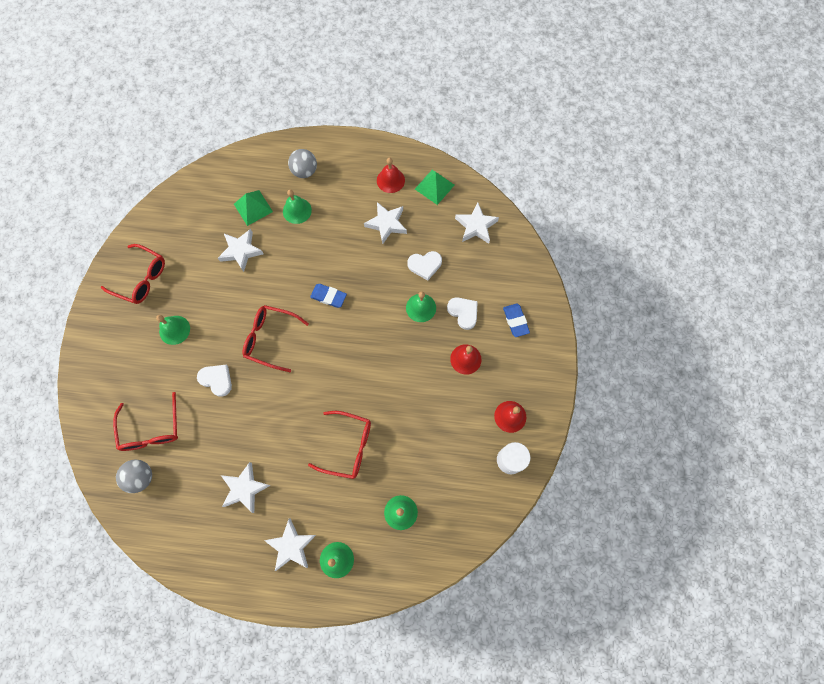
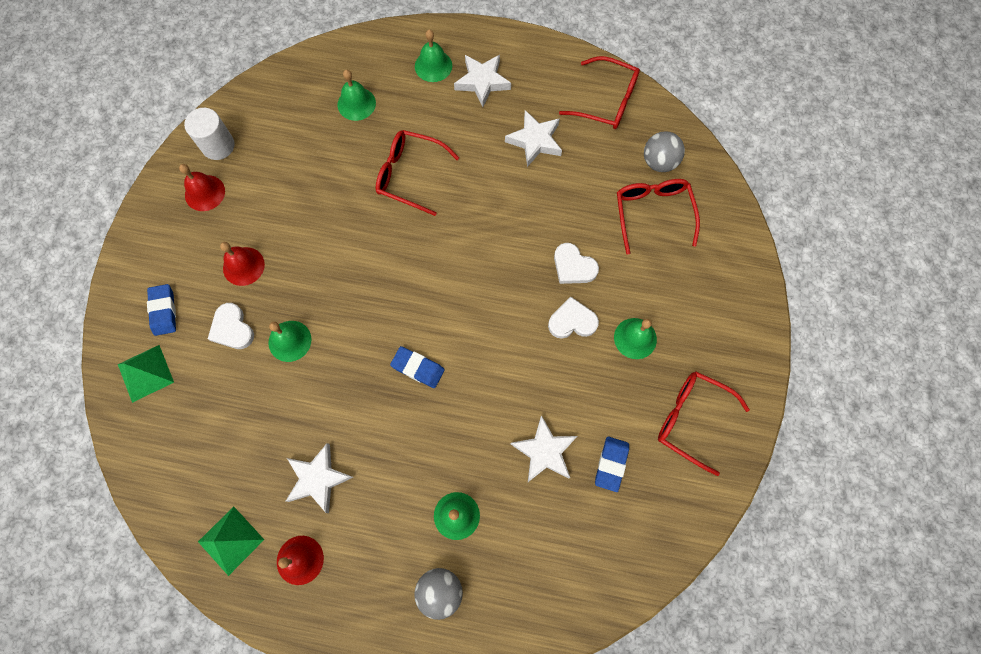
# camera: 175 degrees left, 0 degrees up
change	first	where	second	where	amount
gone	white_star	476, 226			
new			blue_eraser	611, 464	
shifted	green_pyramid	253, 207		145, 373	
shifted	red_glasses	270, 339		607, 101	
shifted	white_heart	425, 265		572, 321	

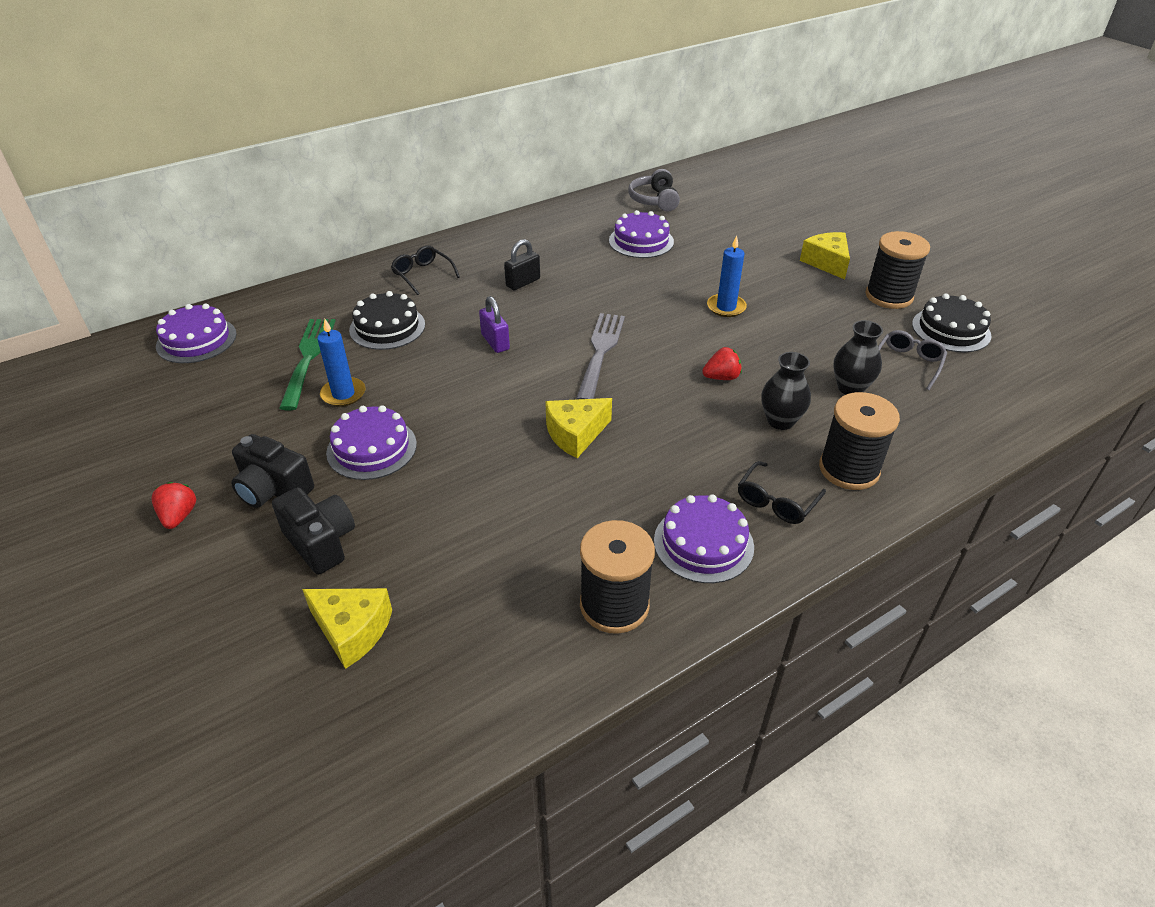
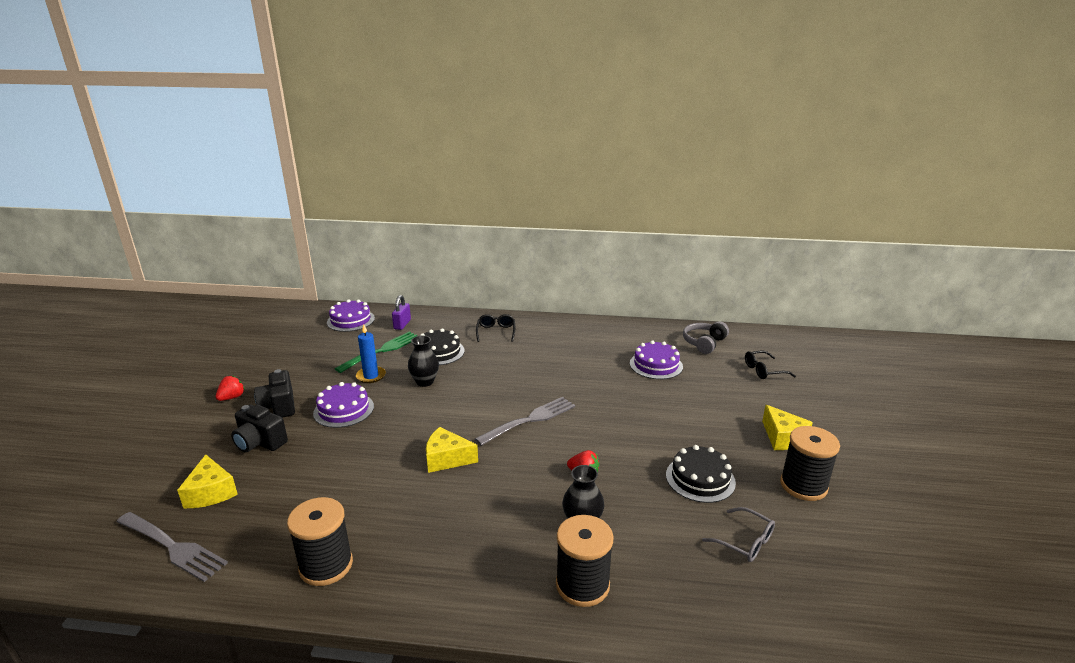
# camera: 40 degrees right, 15 degrees down
change	first	where	second	where	amount
gone	black_padlock	523, 282			
gone	purple_cake	703, 543			
gone	blue_candle	726, 307			
new			grey_fork	172, 547	
shifted	purple_padlock	495, 342		402, 324	
shifted	black_glasses	776, 501		764, 370	
shifted	black_vase	850, 388		425, 382	
shifted	black_cake	951, 330		700, 478	
rotated	black_camera	321, 542		260, 442	120 degrees clockwise
rotated	yellow_cheese	826, 263		783, 437	135 degrees clockwise
rotated	grey_glasses	908, 363		745, 542	60 degrees clockwise

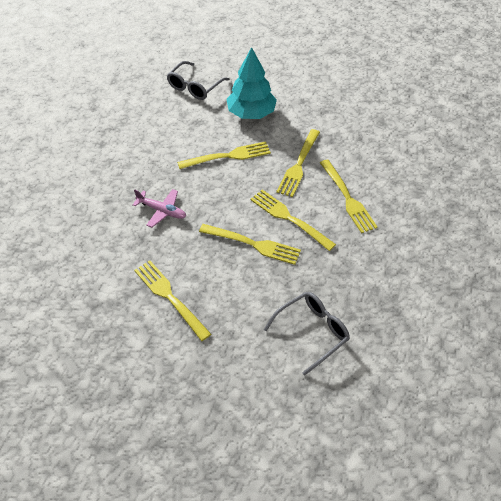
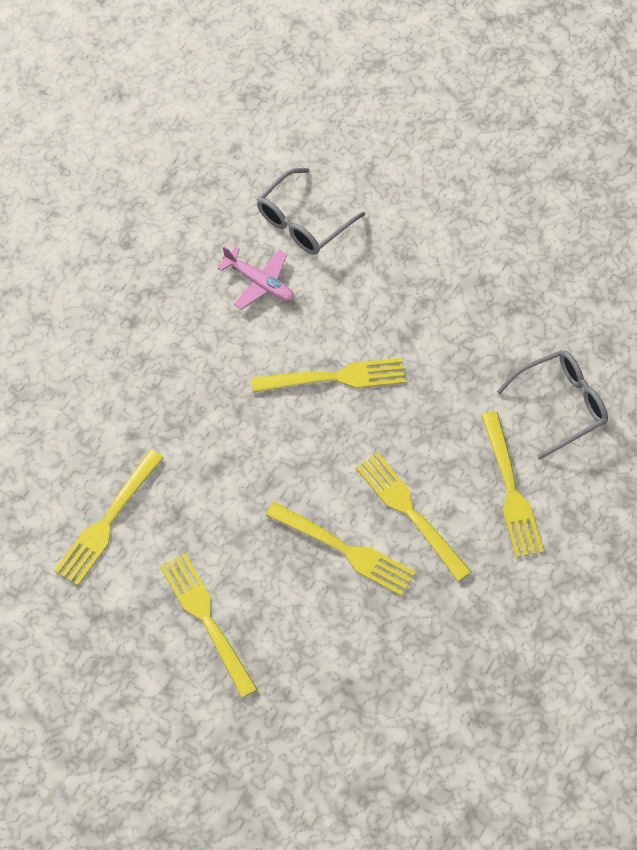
# camera: 10 degrees right, 10 degrees up
change	first	where	second	where	amount
gone	turquoise_tree	251, 113			
shifted	pink_plane	162, 211		259, 282	
shifted	grey_glasses	312, 332		561, 405	
shifted	yellow_fork	299, 165		108, 521	

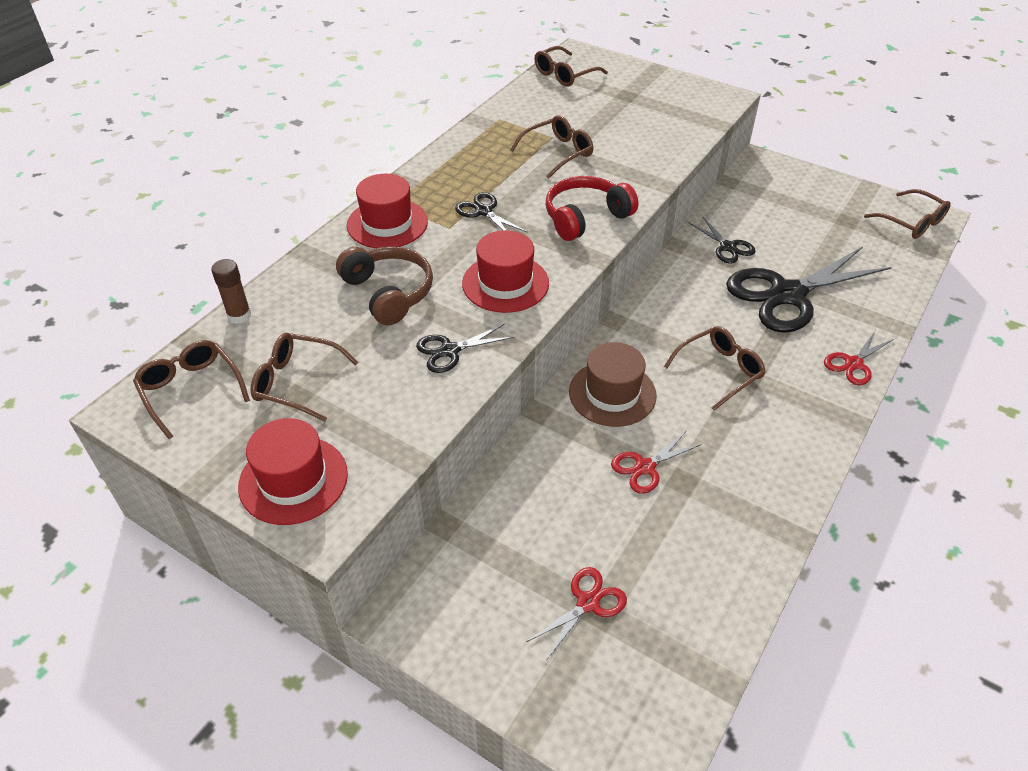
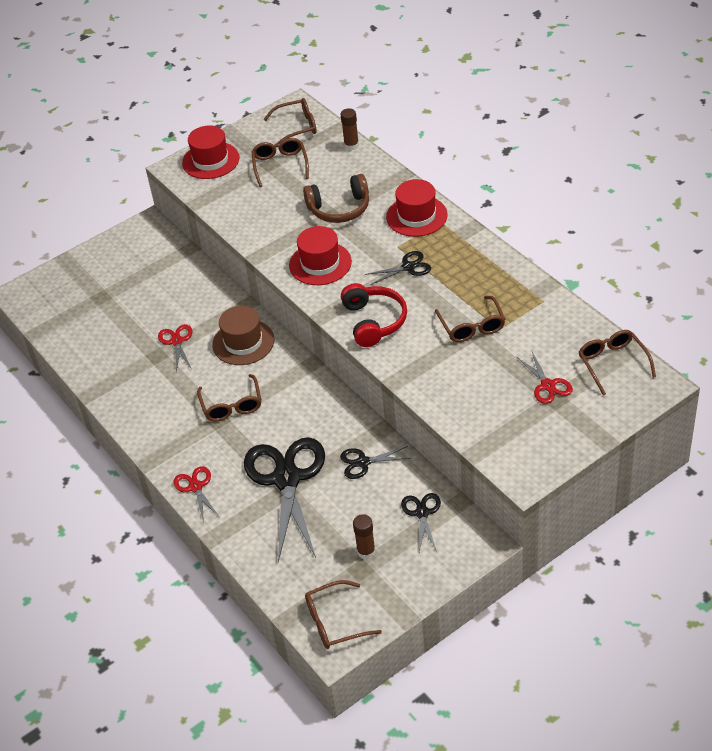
# camera: 115 degrees right, 0 degrees up
change	first	where	second	where	amount
new			brown_glue_stick	366, 551	
shifted	black_scissors	449, 350		422, 513	
shifted	red_scissors	588, 603		548, 385	
rotated	brown_glasses	296, 382		280, 165	45 degrees counterclockwise

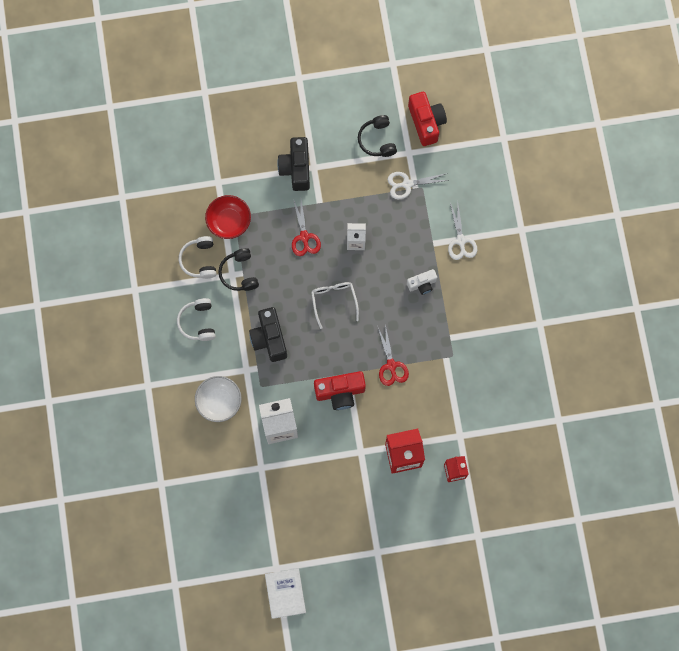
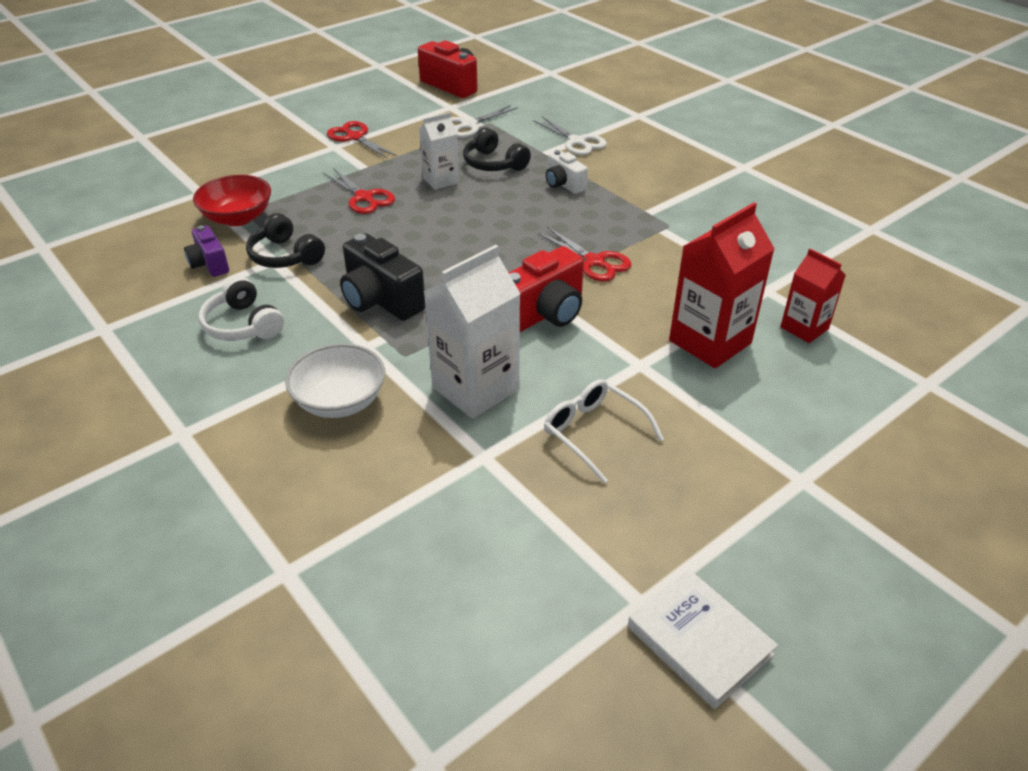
# camera: 30 degrees left, 35 degrees down
change	first	where	second	where	amount
gone	black_camera	296, 168			
new			red_scissors	355, 137	
shifted	white_glasses	334, 301		594, 433	
shifted	black_headphones	377, 140		494, 164	
swapped	white_headphones	199, 260	purple_camera	209, 264	
rotated	white_camera	422, 284		563, 184	105 degrees clockwise

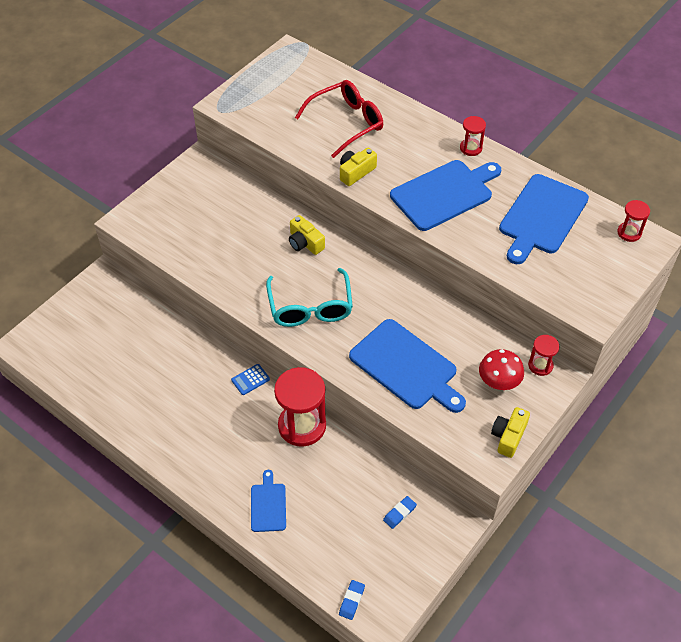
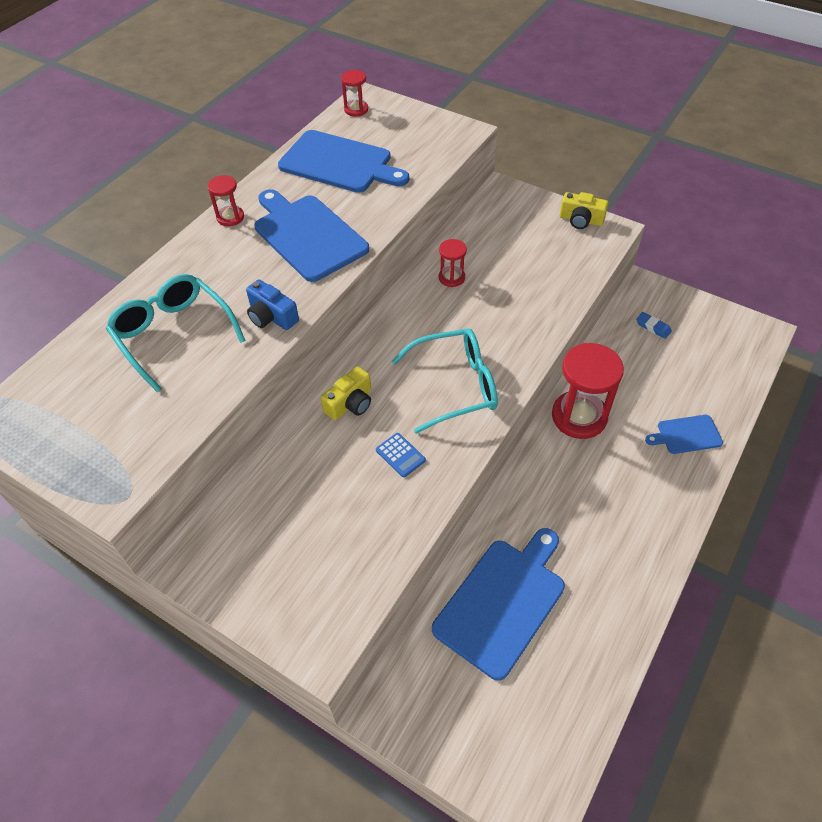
# camera: 95 degrees left, 0 degrees up
change	first	where	second	where	amount
gone	blue_eraser	351, 601			
gone	red_mushroom	498, 382			
shifted	blue_calculator	250, 380		400, 455	
shifted	blue_cutting_board	406, 367		503, 602	
shifted	red_hourglass	540, 365		451, 278	
repainted	red_glasses	346, 123	turquoise_glasses	174, 335	
repainted	yellow_camera	356, 172	blue_camera	271, 316	

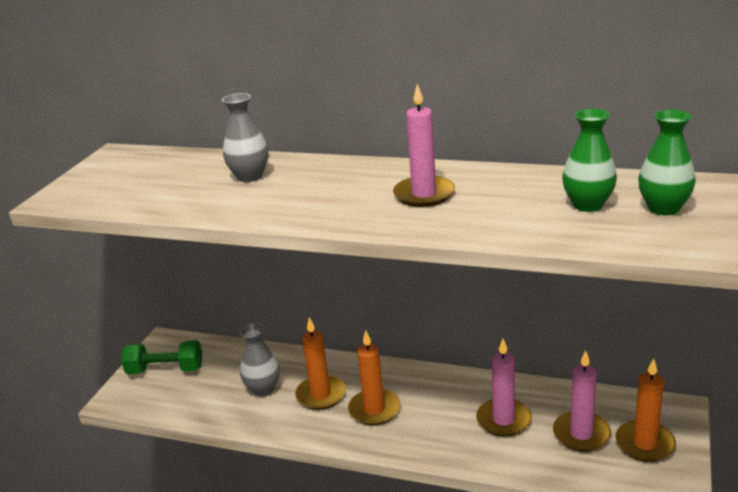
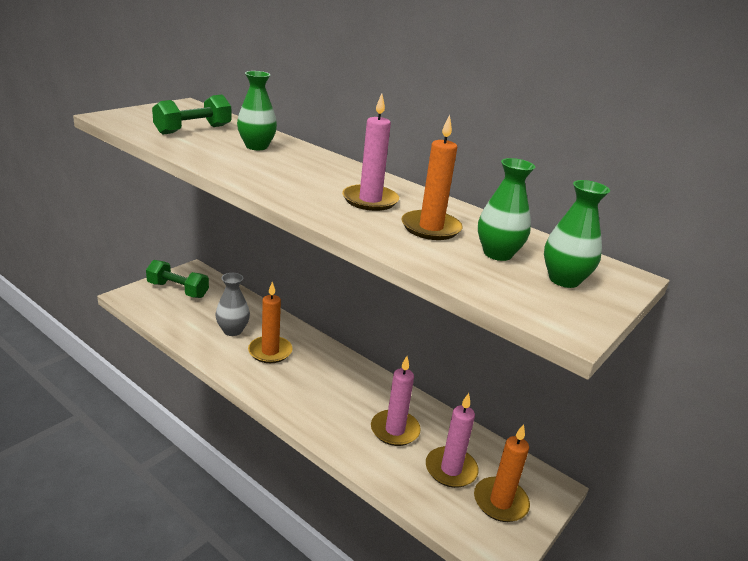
# camera: 15 degrees right, 0 degrees up
change	first	where	second	where	amount
new			green_dumbbell	193, 130	
shifted	orange_candle	374, 409		431, 228	
repainted	grey_vase	250, 176	green_vase	256, 146	

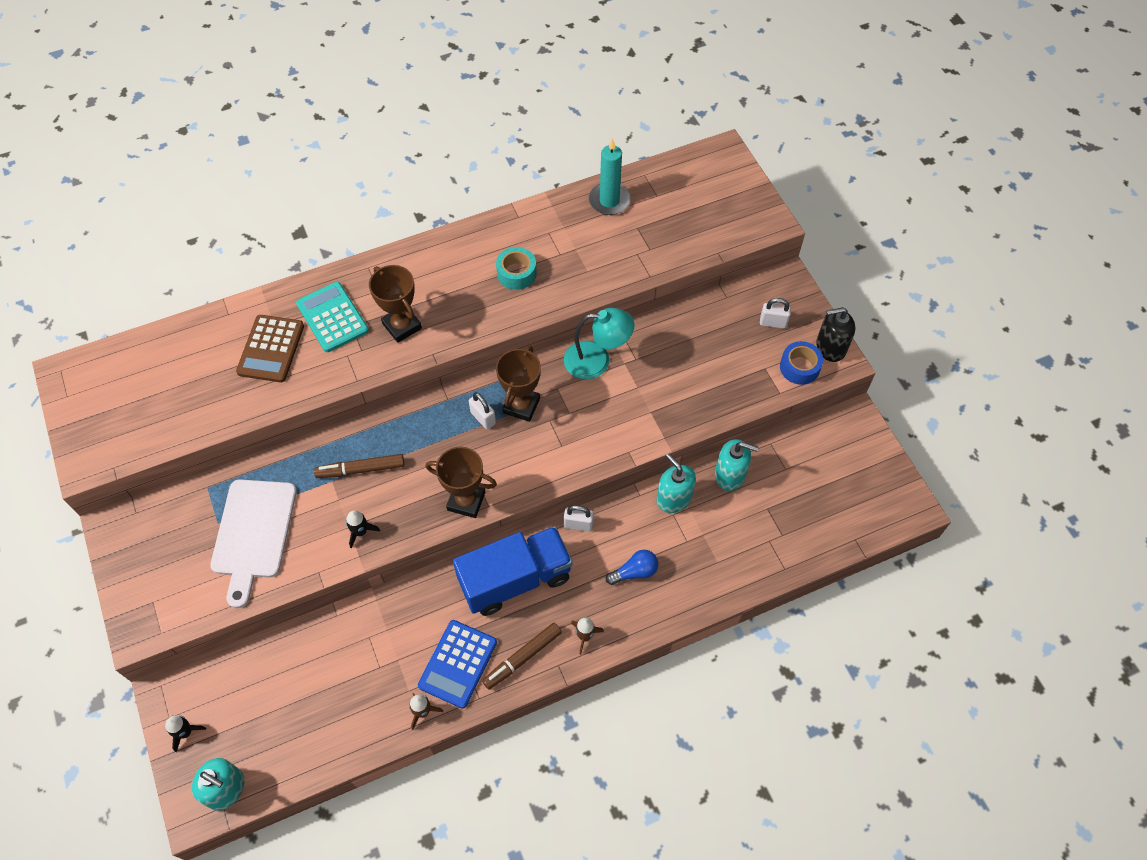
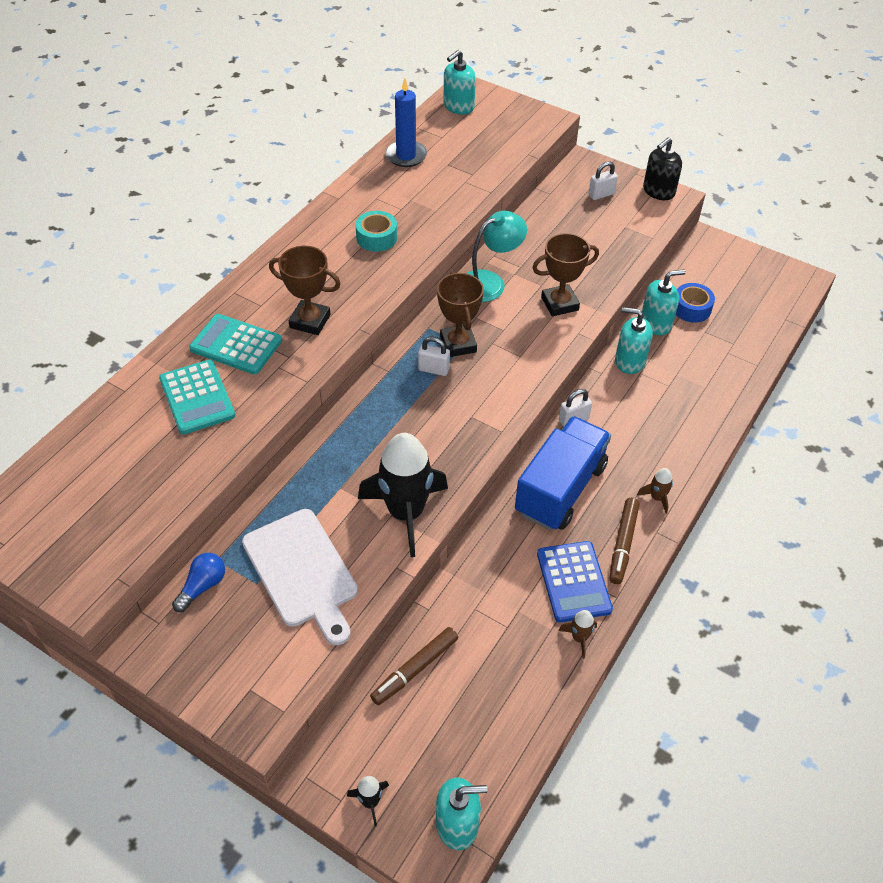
# camera: 35 degrees left, 10 degrees down
change	first	where	second	where	amount
new			turquoise_soap_dispenser	458, 106	
shifted	brown_marker	361, 469		415, 669	
shifted	brown_trophy	466, 501		559, 304	
shifted	blue_light_bulb	634, 572		202, 586	
shifted	blue_tape	799, 367		691, 308	
repainted	brown_calculator	271, 349	turquoise_calculator	197, 397	
repainted	turquoise_candle	609, 201	blue_candle	406, 156	
scaled	black_rocket	360, 532		406, 513	x2.41

